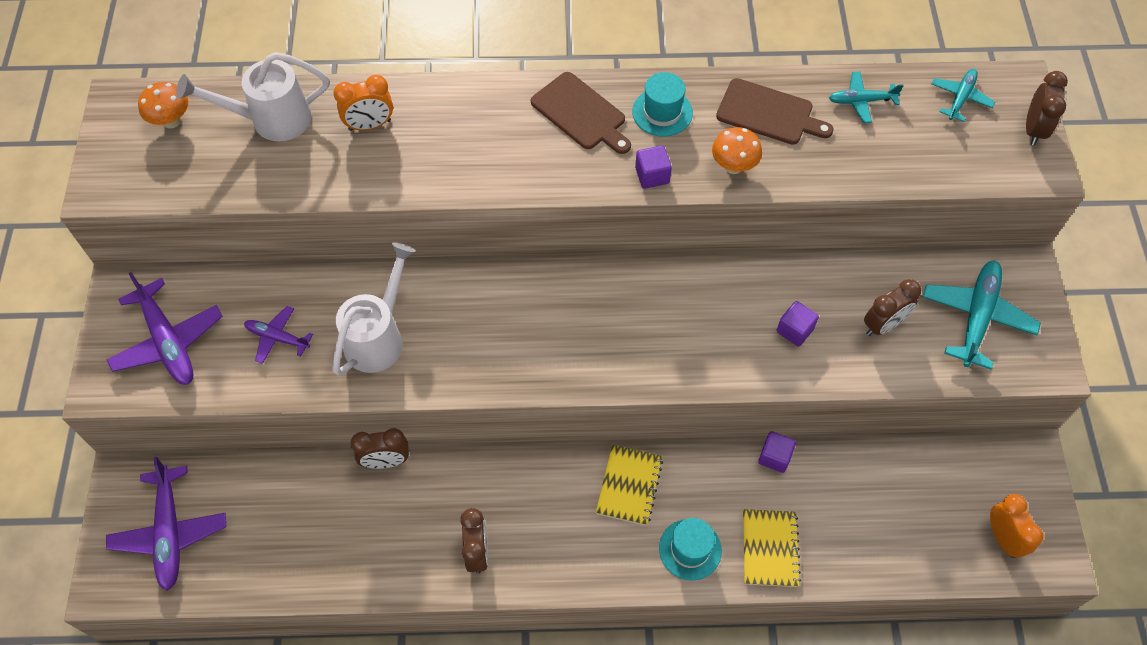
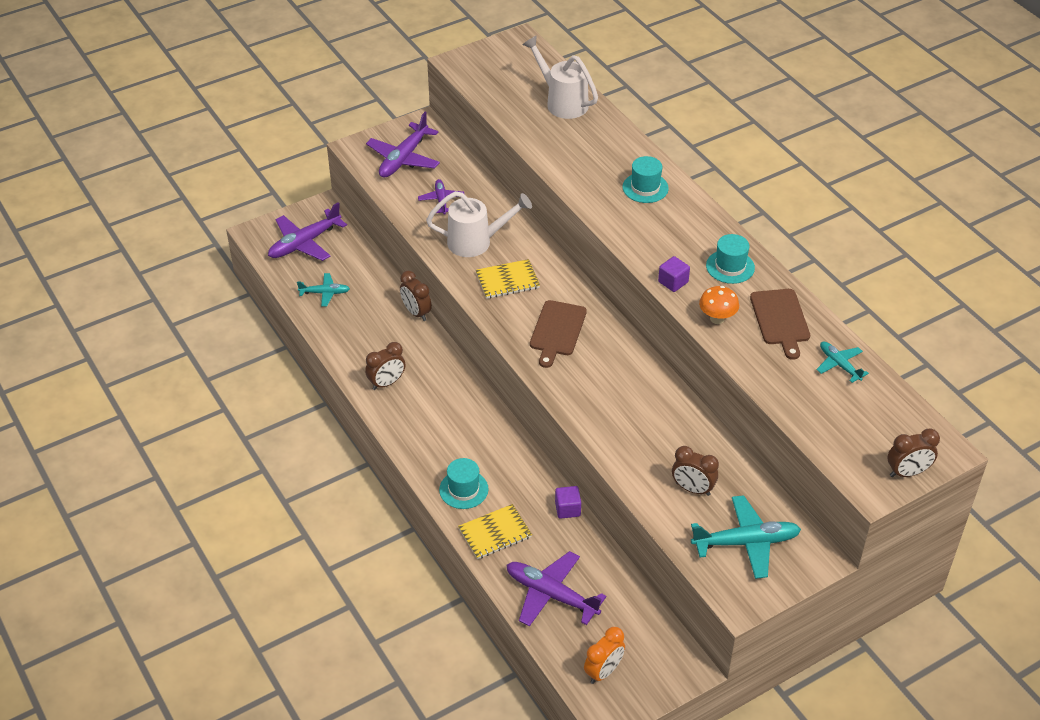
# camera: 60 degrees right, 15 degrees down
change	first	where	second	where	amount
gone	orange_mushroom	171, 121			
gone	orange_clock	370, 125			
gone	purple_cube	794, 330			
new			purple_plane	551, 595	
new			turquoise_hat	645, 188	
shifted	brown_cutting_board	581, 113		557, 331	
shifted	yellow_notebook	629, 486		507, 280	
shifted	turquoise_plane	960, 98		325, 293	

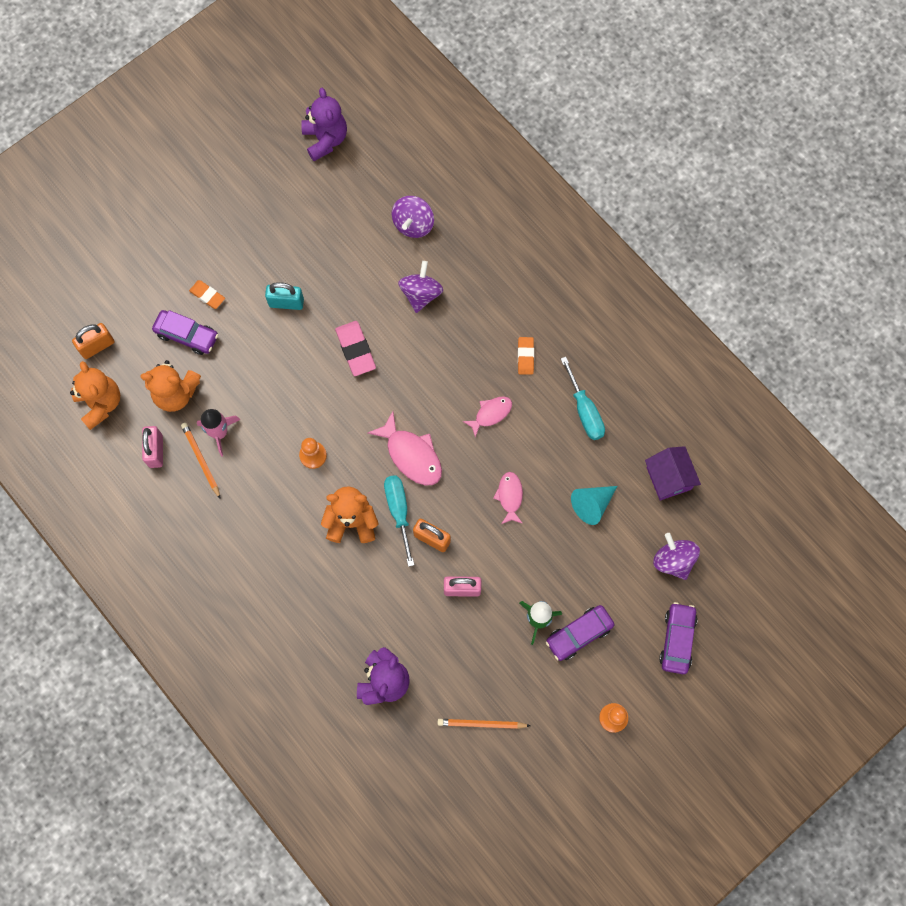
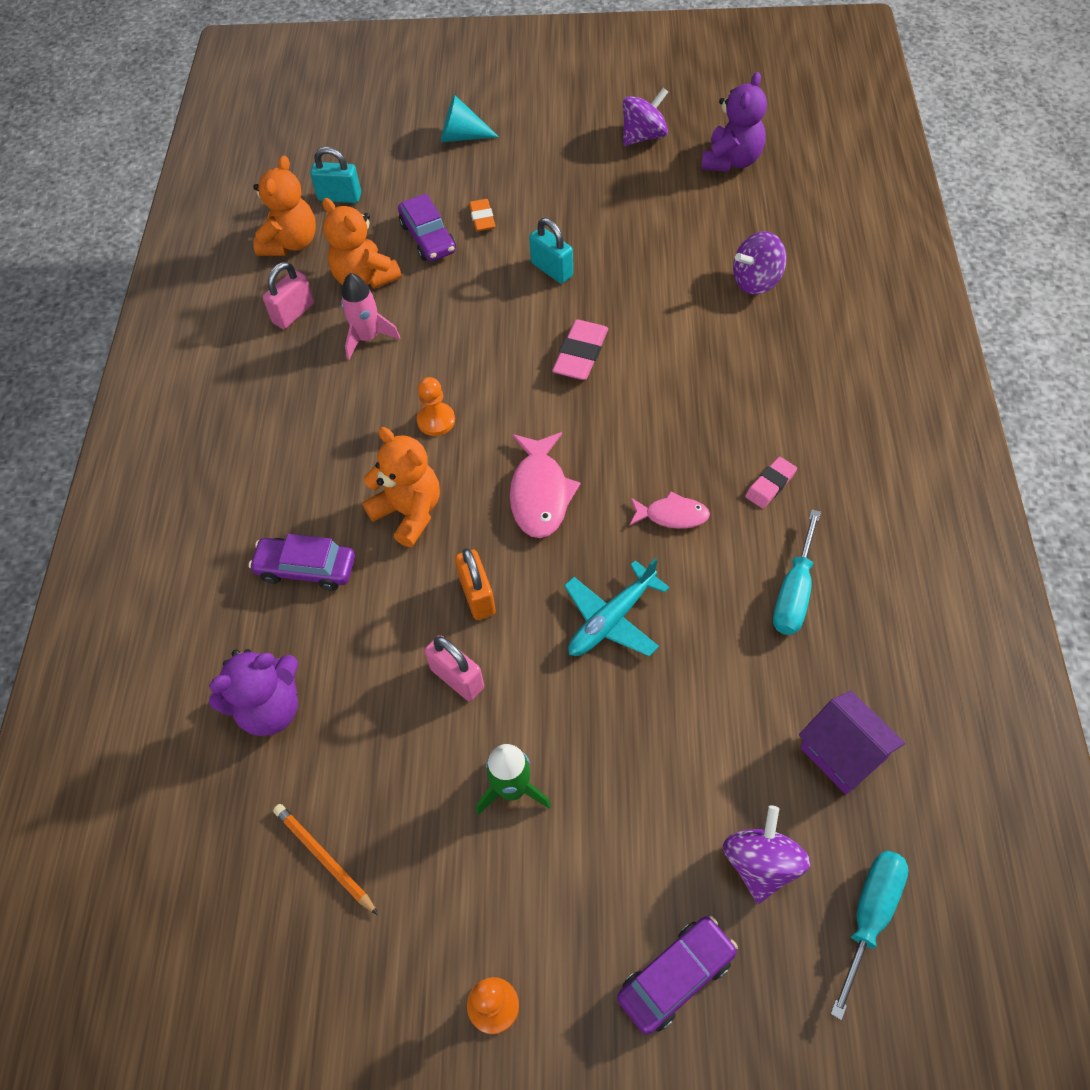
# camera: 45 degrees right, 15 degrees down
change	first	where	second	where	amount
gone	orange_pencil	201, 460			
shifted	turquoise_screwdriver	399, 511		870, 916	
shifted	purple_spinning_top	421, 294		643, 136	
shifted	purple_car	579, 634		306, 568	
shifted	turquoise_cone	592, 505		462, 136	
swapped	pink_fish	510, 496	turquoise_plane	612, 619	
repainted	orange_padlock	97, 346	turquoise_padlock	339, 197	
repainted	orange_eraser	525, 356	pink_eraser	770, 485	
rotated	purple_house	668, 478		843, 753	60 degrees counterclockwise

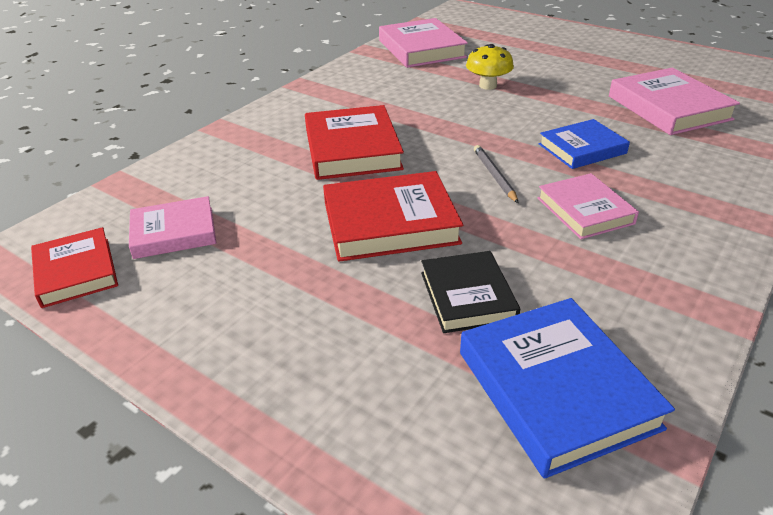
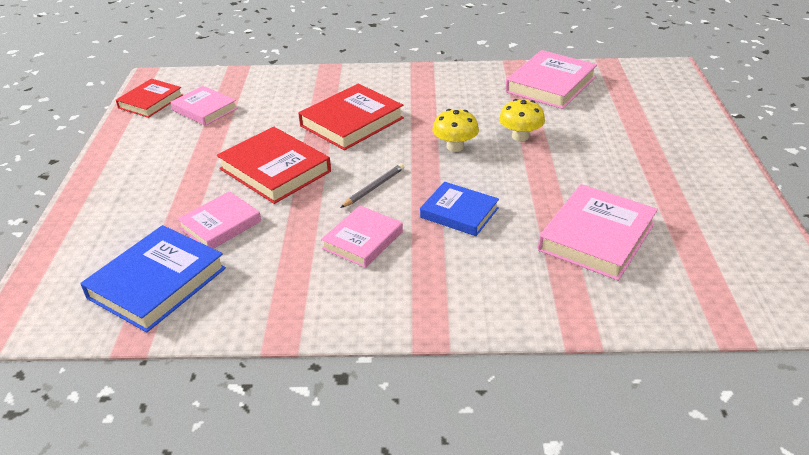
# camera: 55 degrees right, 0 degrees up
change	first	where	second	where	amount
new			yellow_mushroom	455, 146	
repainted	black_book	467, 296	pink_book	220, 225	

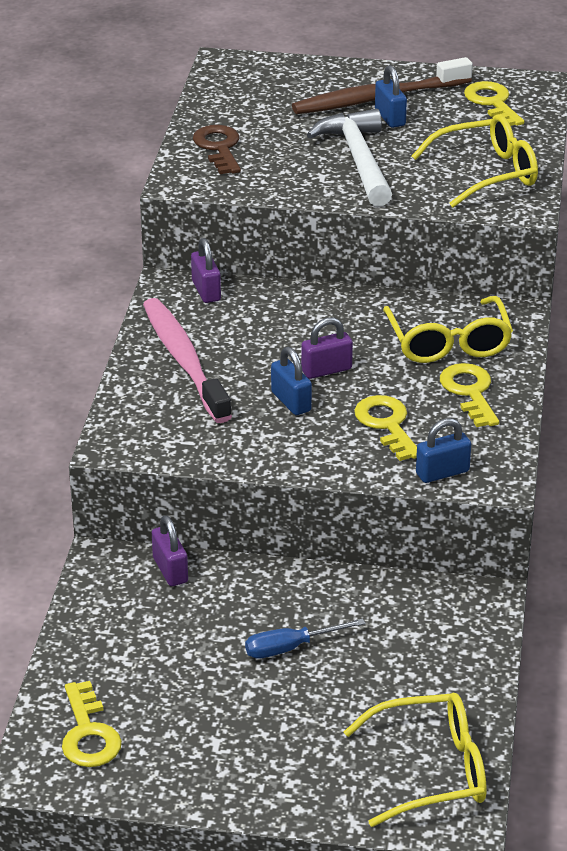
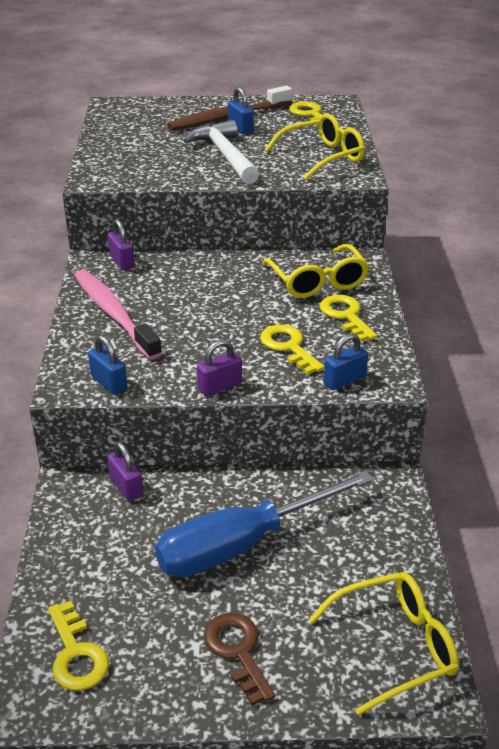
# camera: 10 degrees left, 0 degrees up
change	first	where	second	where	amount
shifted	brown_key	219, 148		238, 651	
shifted	blue_padlock	291, 402		109, 383	
shifted	purple_padlock	326, 370		220, 386	
scaled	blue_screwdriver	290, 648		242, 544	x2.24

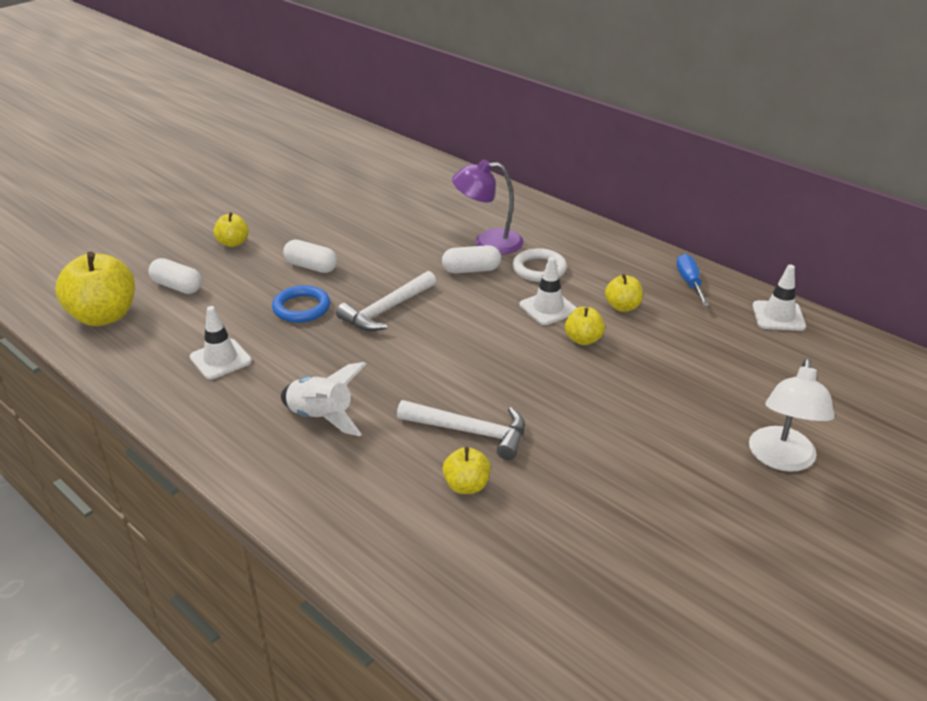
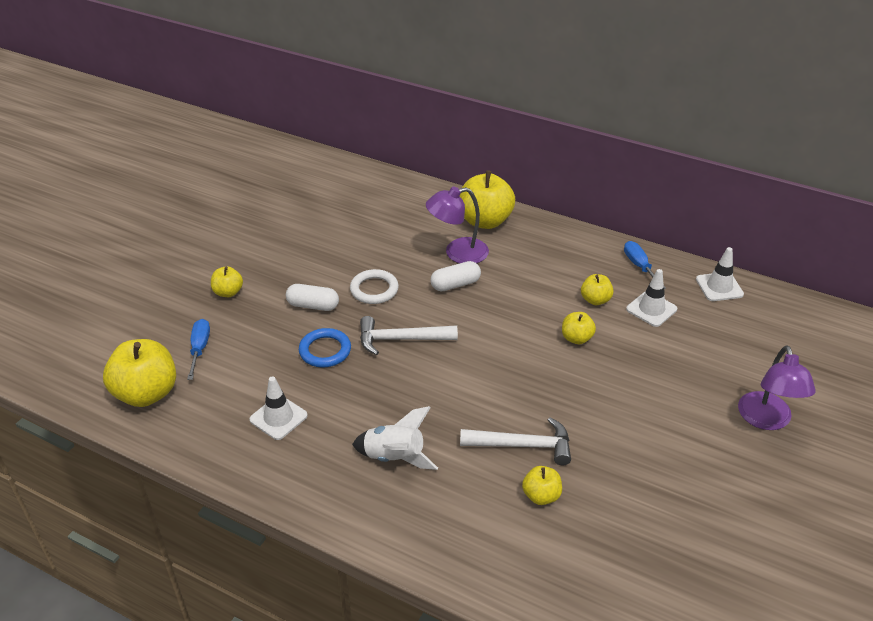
# camera: 15 degrees left, 5 degrees up
change	first	where	second	where	amount
new			yellow_apple	485, 221	
shifted	white_ring	539, 269		374, 289	
shifted	white_traffic_cone	548, 308		651, 309	
swapped	white_capsule	177, 286	blue_screwdriver	199, 349	
repainted	white_lamp	781, 459	purple_lamp	766, 420	
rotated	white_hammer	386, 310		400, 339	60 degrees clockwise

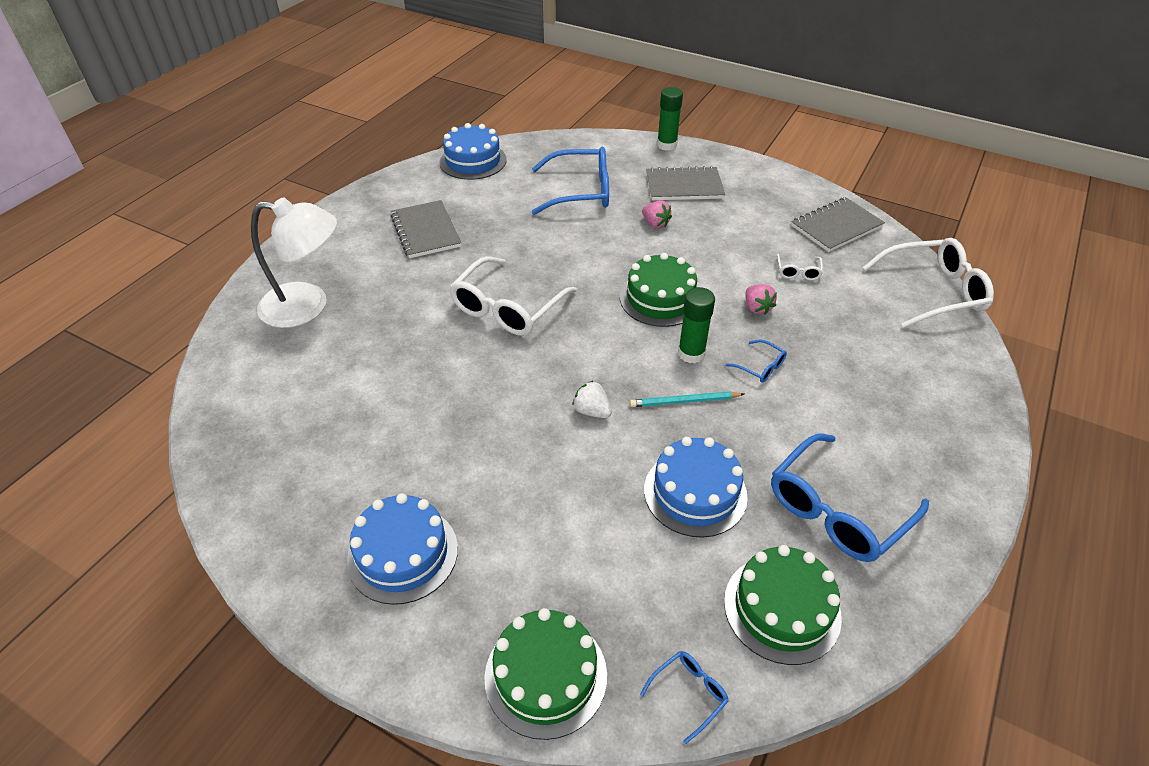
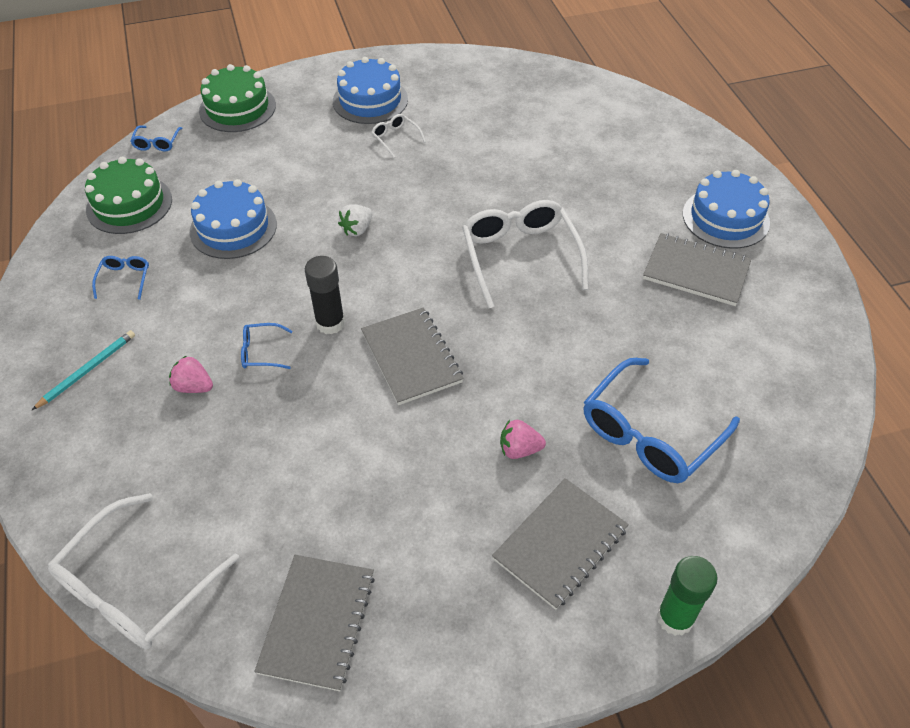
# camera: 135 degrees right, 5 degrees up
change	first	where	second	where	amount
gone	white_lamp	307, 306			
shifted	blue_cake	473, 161		725, 218	
shifted	turquoise_pencil	684, 401		87, 370	
shifted	pink_strawberry	757, 308		194, 387	
shifted	white_glasses	798, 272		395, 138	
swapped	green_cake	660, 298	grey_notebook	411, 357	
repainted	green_glue_stick	691, 353	black_glue_stick	330, 323	
rotated	white_strawberry	592, 411		357, 229	135 degrees clockwise
scaled	blue_glasses	837, 510		124, 279	x0.45

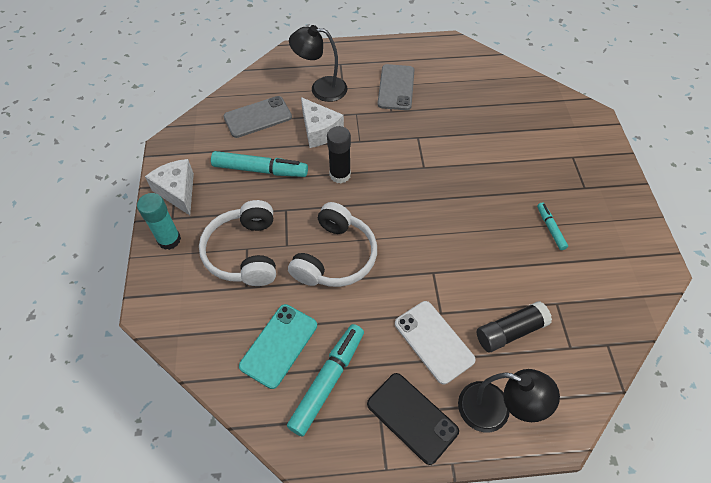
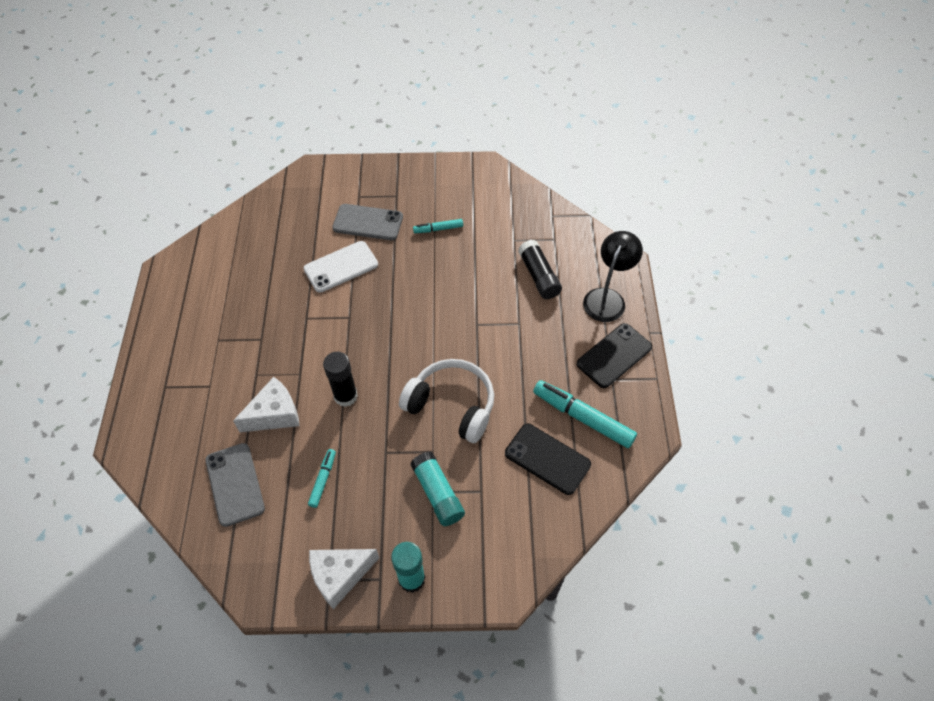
# camera: 85 degrees left, 0 degrees up
change	first	where	second	where	amount
gone	black_lamp	321, 88			
shifted	grey_phone	396, 87		368, 222	
shifted	white_phone	433, 341		341, 267	
swapped	white_headphones	244, 252	turquoise_glue_stick	437, 494	
repainted	turquoise_phone	279, 345	black_phone	547, 459	
scaled	turquoise_marker	260, 170		323, 480	x0.53

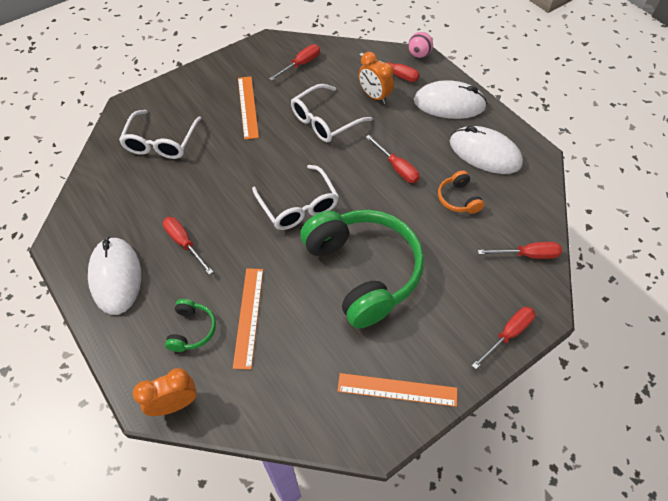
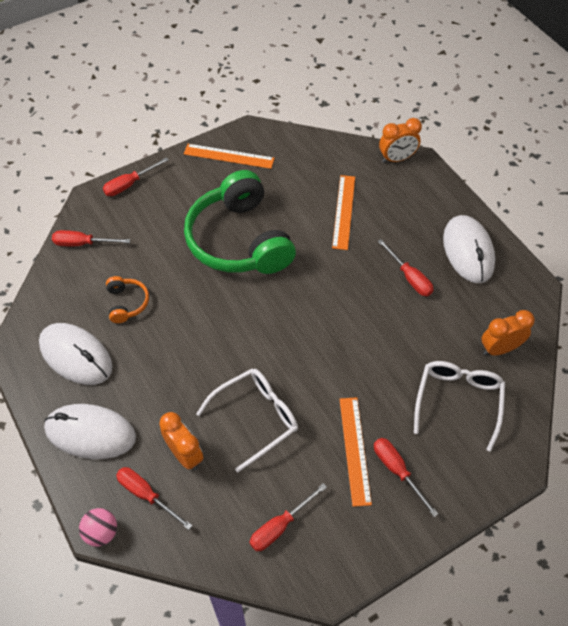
# camera: 175 degrees left, 0 degrees up
change	first	where	second	where	amount
gone	green_headphones	192, 330			
gone	white_glasses	298, 206			
new			orange_clock	499, 349	
shifted	red_screwdriver	397, 168		397, 470	

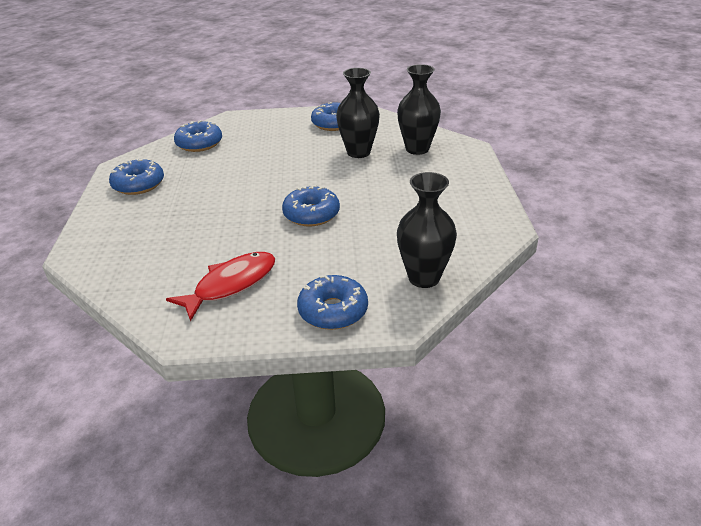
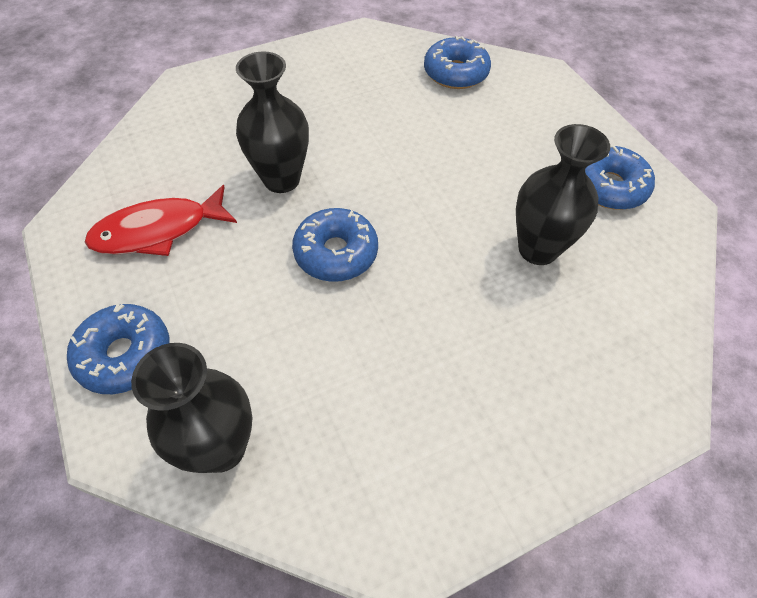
# camera: 65 degrees right, 20 degrees up
change	first	where	second	where	amount
gone	blue_donut	138, 184			
shifted	black_vase	417, 149		281, 179	
rotated	red_fish	231, 285		158, 231	135 degrees clockwise

